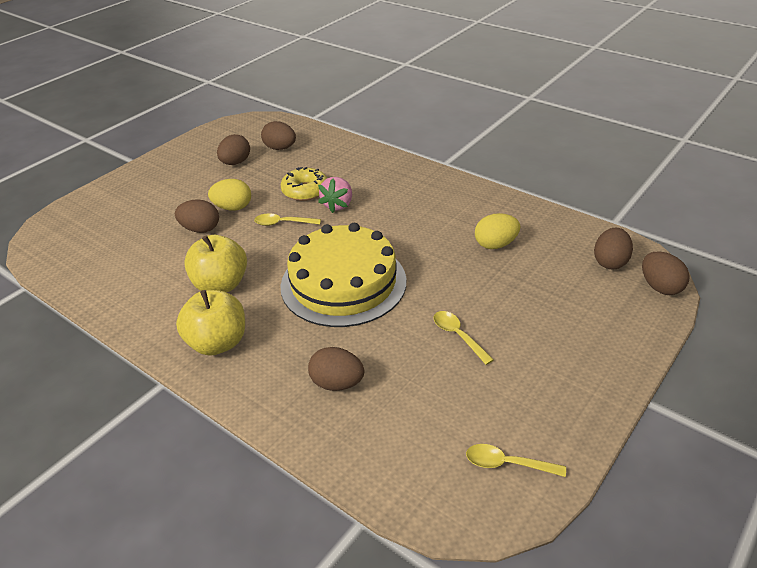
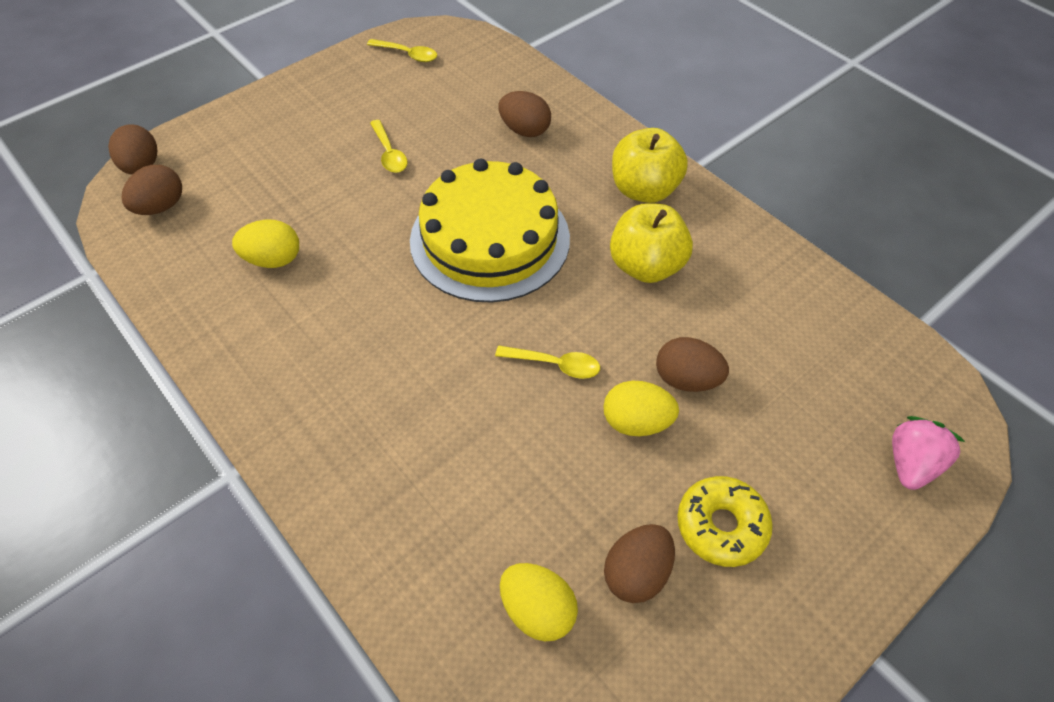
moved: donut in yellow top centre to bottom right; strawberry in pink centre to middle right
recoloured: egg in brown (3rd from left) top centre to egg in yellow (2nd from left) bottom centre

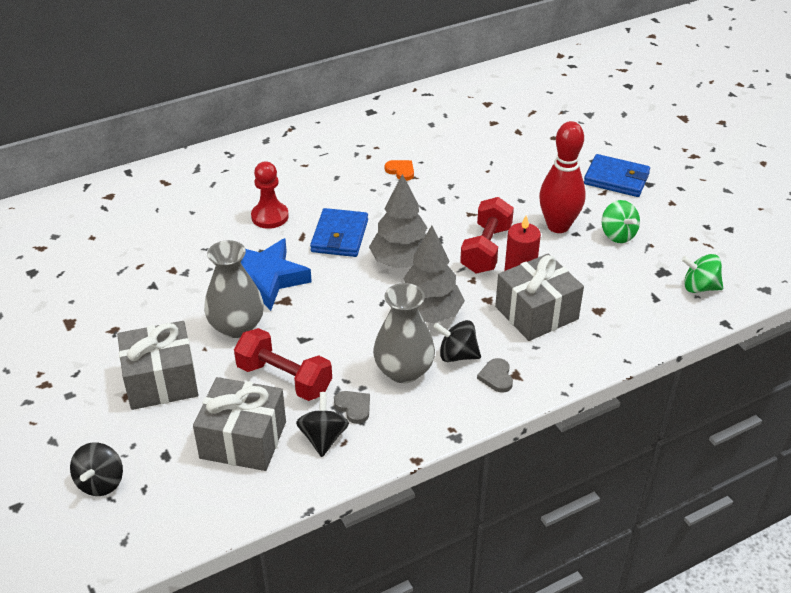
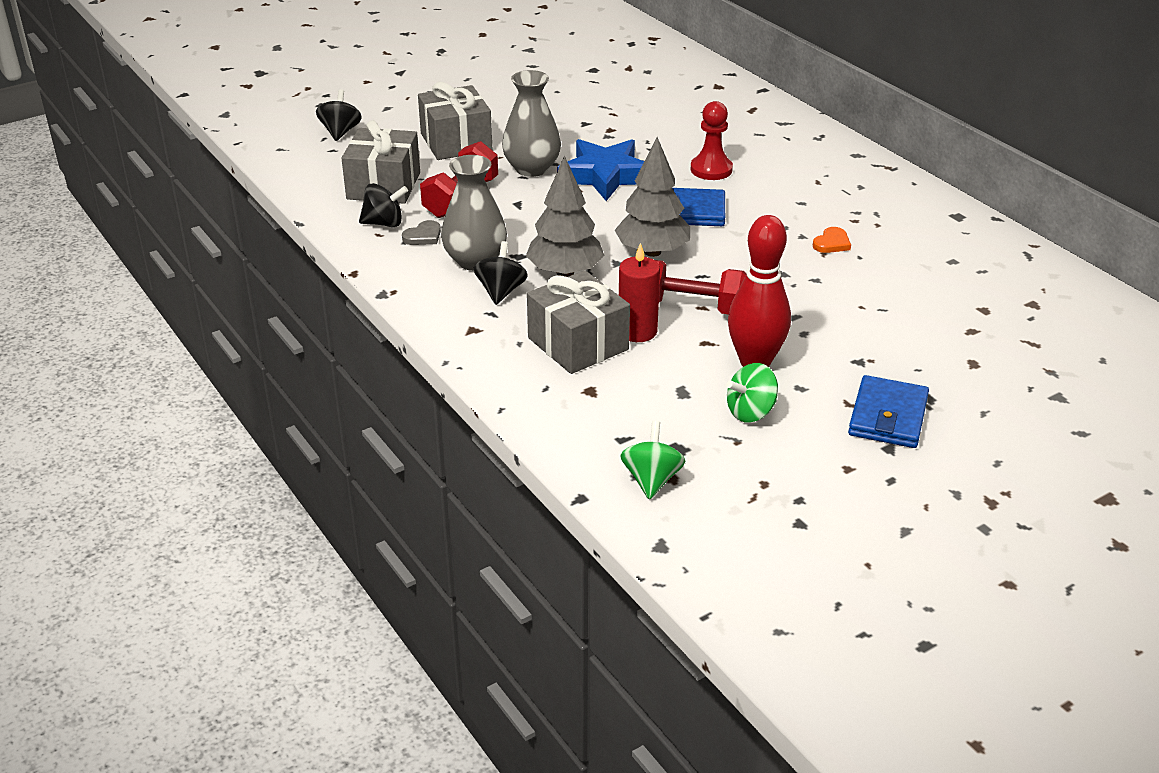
removed: heart in grey (2nd from left) centre
turned: spinning top in black (1st from left) bottom left = top left 90 degrees clockwise

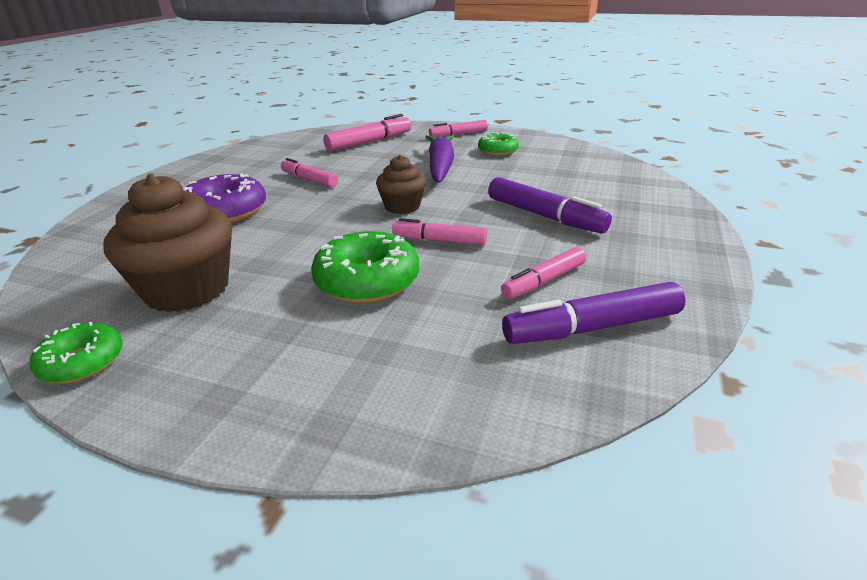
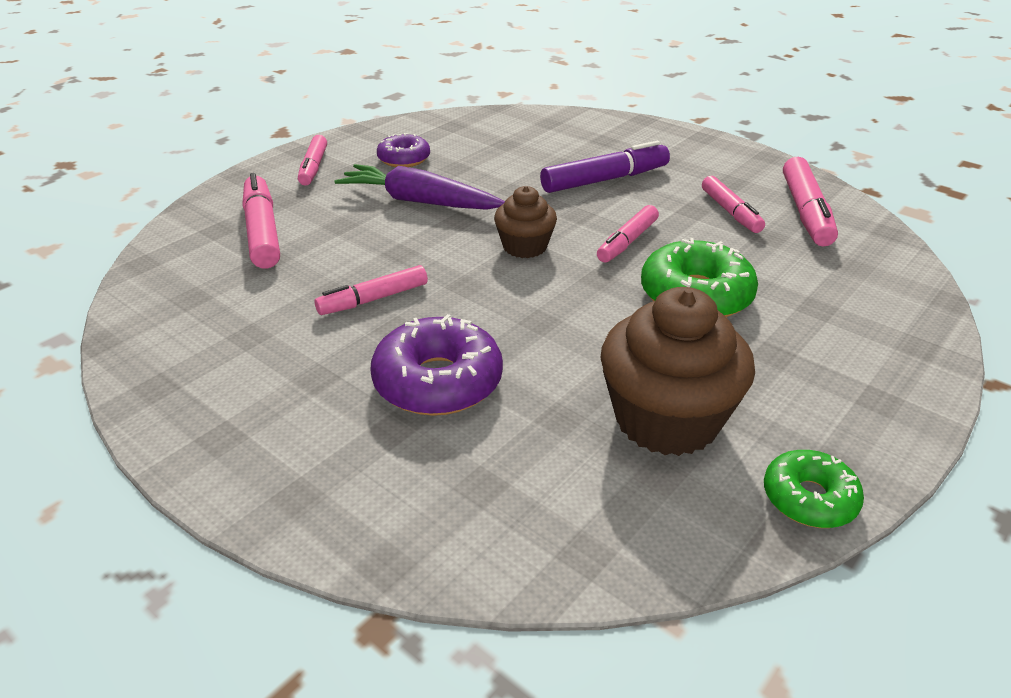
recoloured: donut in green (3rd from left) top centre to donut in purple (1st from left) top centre; marker in purple (2nd from left) middle right to marker in pink (6th from left) top right

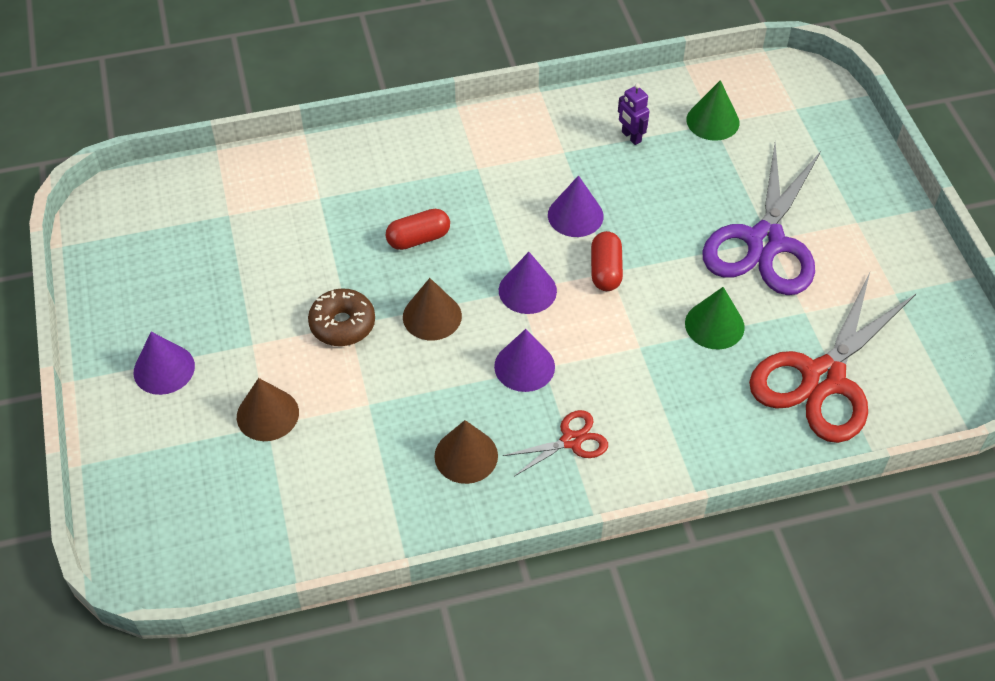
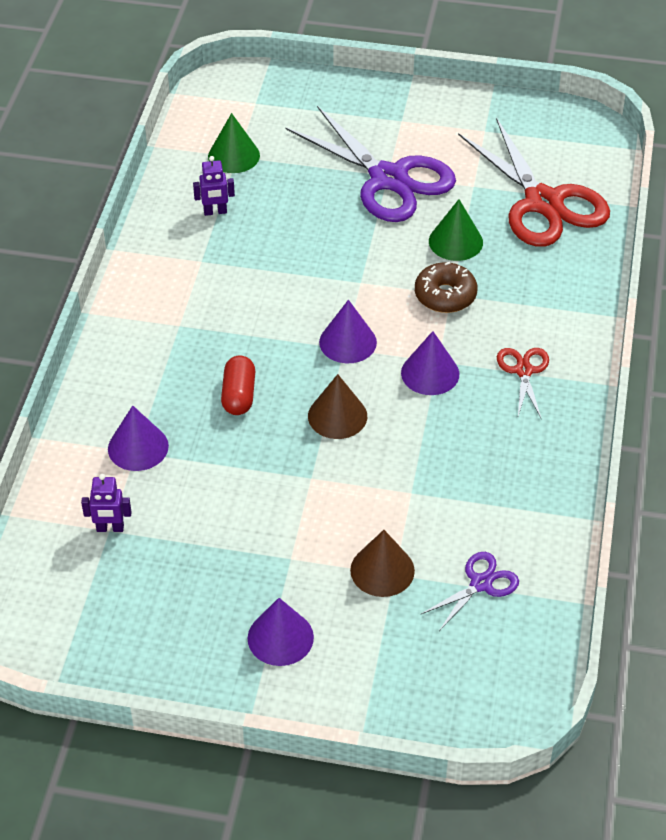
removed: cone in brown (3rd from left) centre; capsule in red (2nd from left) centre
added: robot in purple (1st from left) middle left; scissors in purple (2nd from left) bottom right
moved: cone in purple (4th from left in the first image) top centre to cone in purple (1st from left) middle left; donut in brown centre to middle right

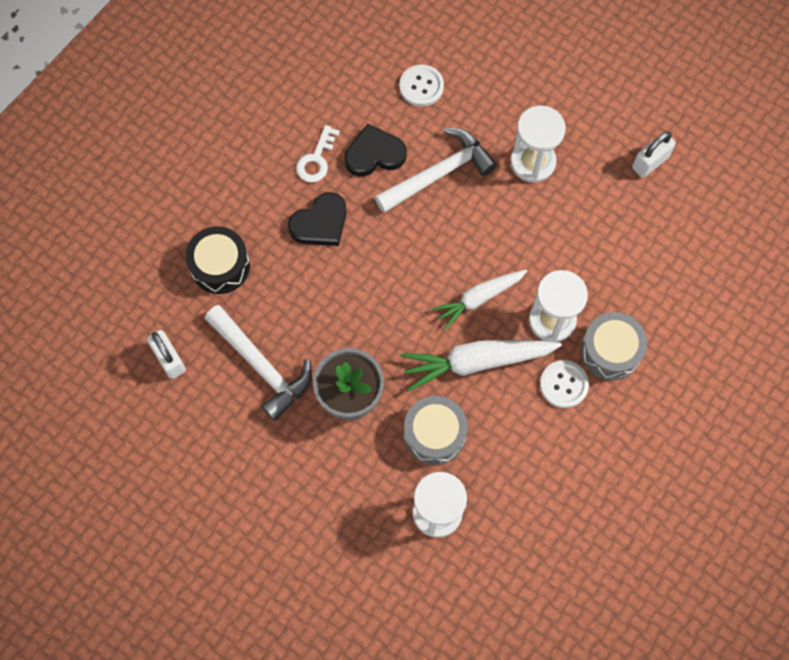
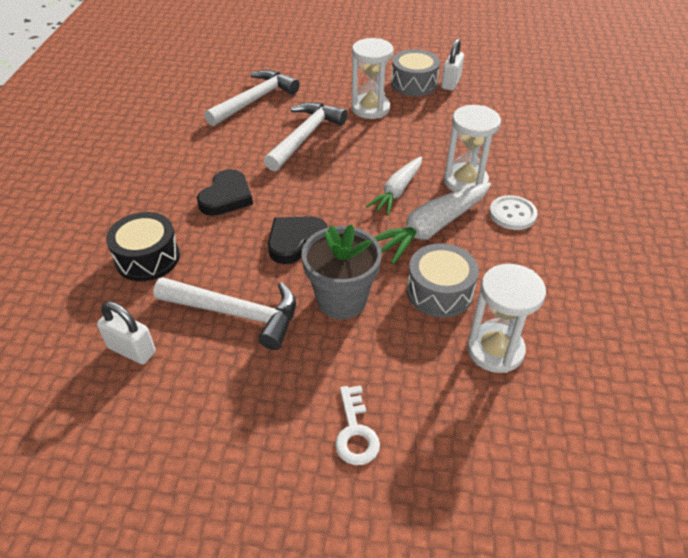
moved: heart in black (2nd from left) top centre to centre; key in white top centre to bottom centre; drum in grey (2nd from left in the first image) middle right to drum in grey (1st from left) top centre
replaced: button in white (1st from left) top centre to hammer in white (2nd from left) top centre

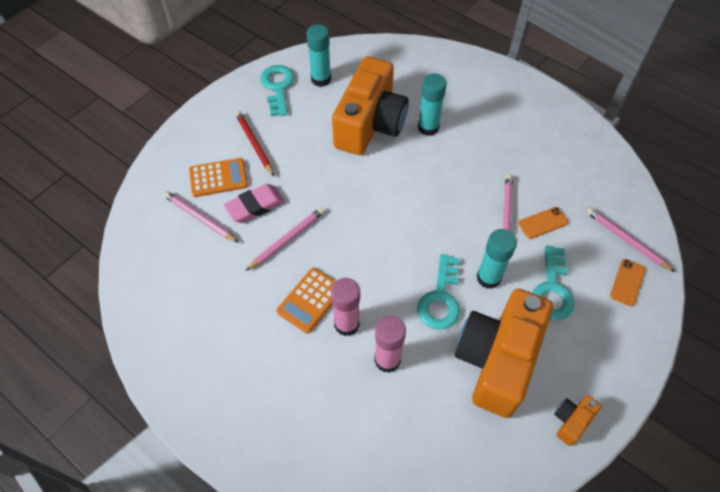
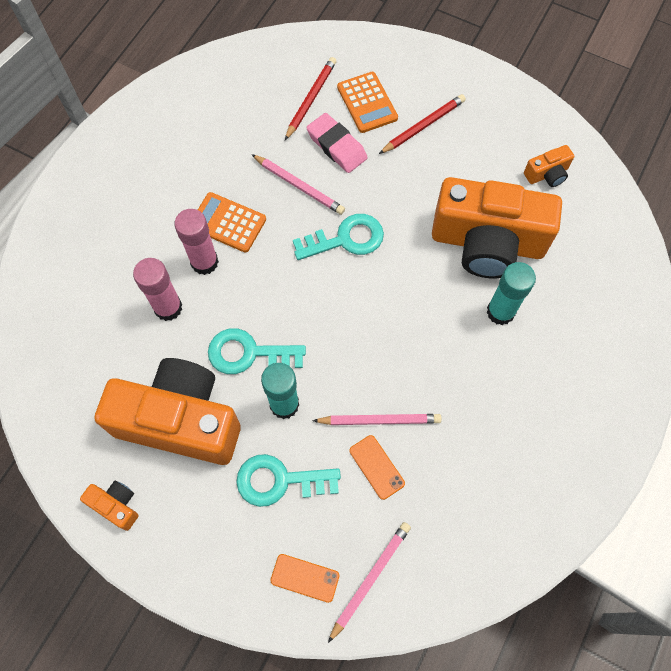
moved: key in turquoise (1st from left in the first image) top centre to key in turquoise (3rd from left) centre
replaced: glue stick in turquoise (1st from left) top centre to camera in orange (4th from left) top right
recoloured: pencil in pink (1st from left) middle left to pencil in red (1st from left) top centre

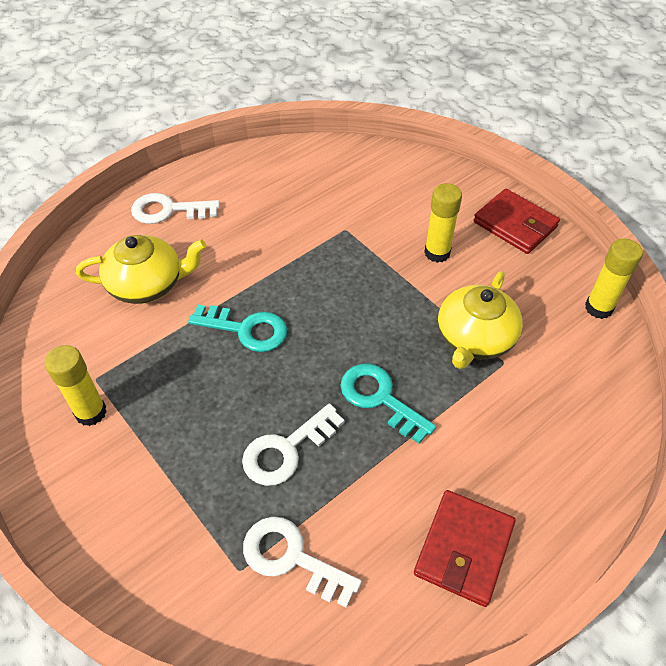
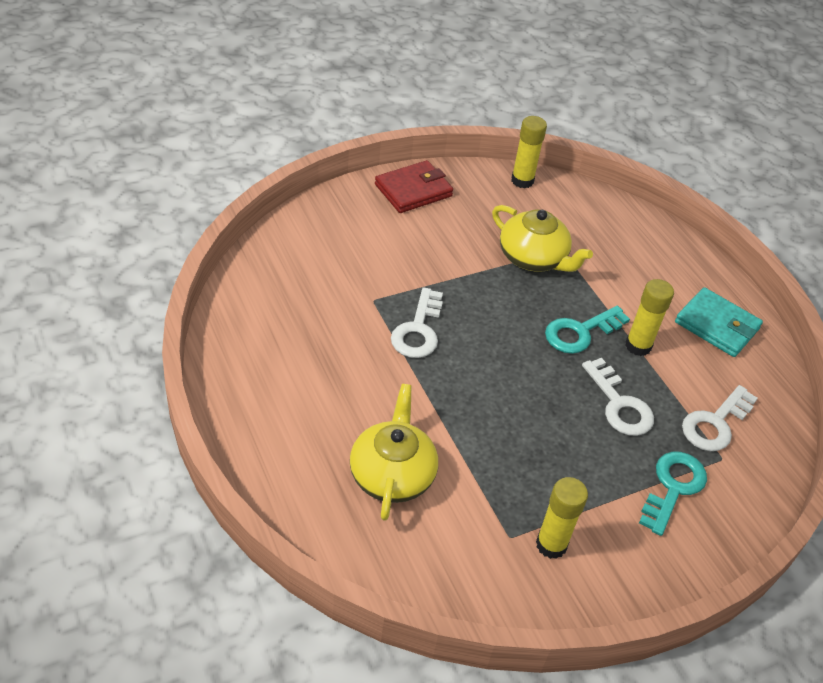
moved: key in white (1st from left) top left to centre; glue stick in yellow (2nd from left in the first image) centre to glue stick in yellow (3rd from left) middle right; key in turquoise (1st from left in the first image) centre to key in turquoise (2nd from left) bottom right
recoloured: wallet in red (1st from left) bottom right to wallet in turquoise middle right

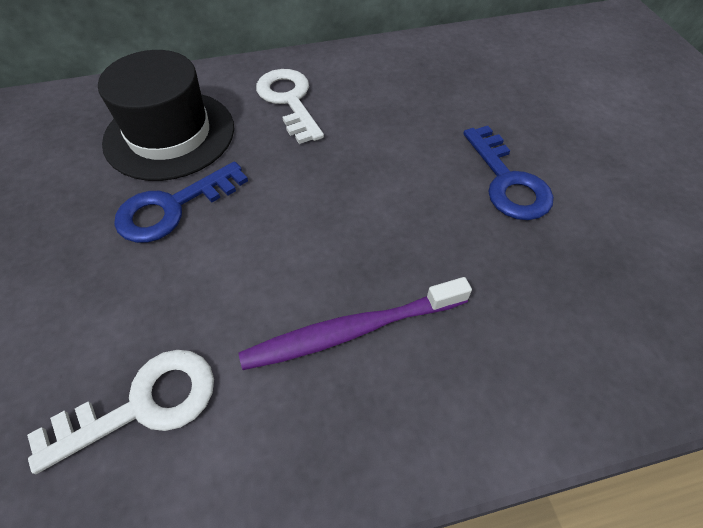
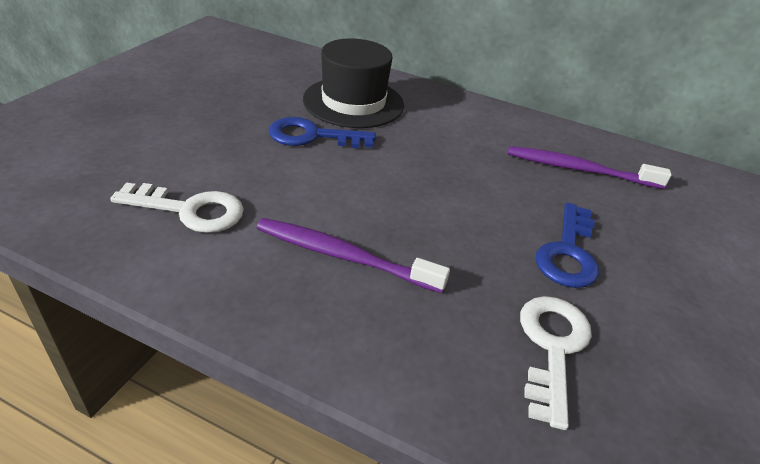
added: toothbrush in purple (2nd from left) middle right
moved: key in white (2nd from left) top centre to bottom right

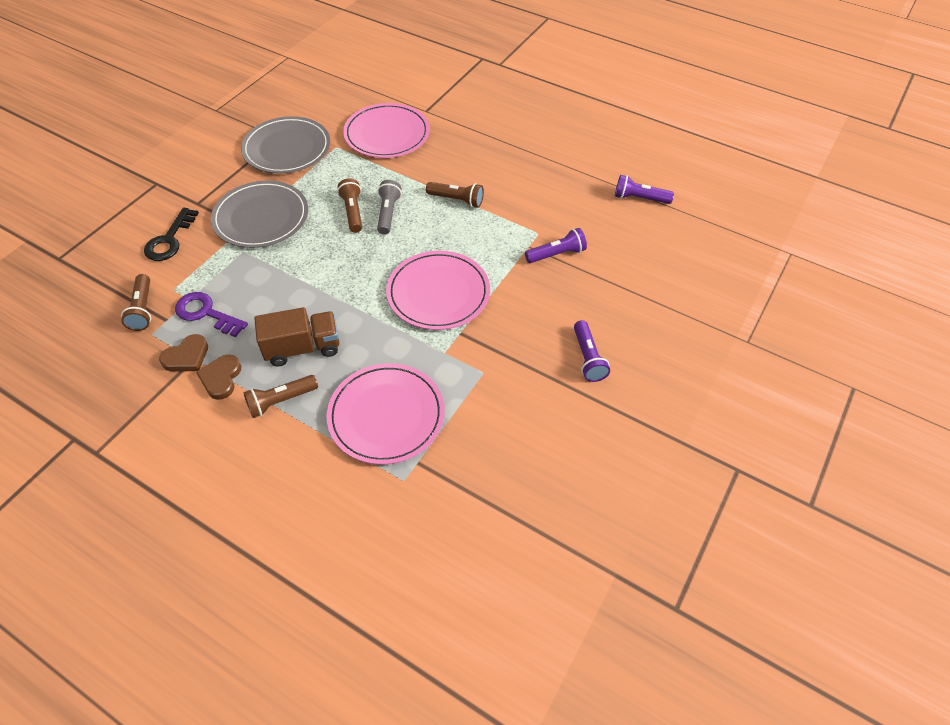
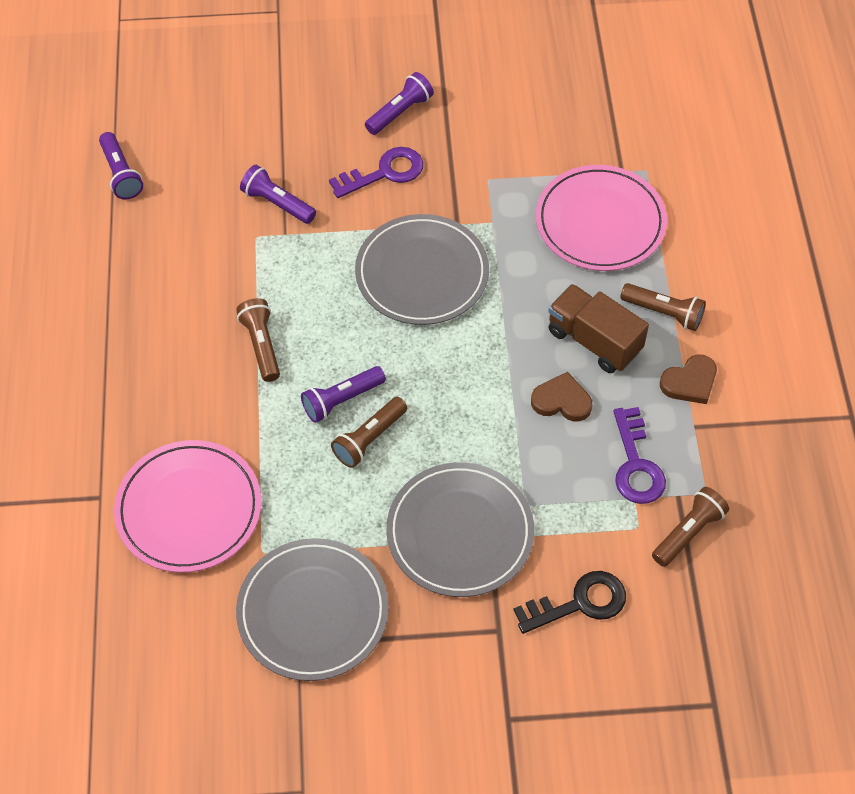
added: key in purple (1st from left) top centre
moved: heart in brown (1st from left) middle left to centre
recoloured: flashlight in grey top centre to flashlight in purple (3rd from left) centre; plate in pink (3rd from left) centre to plate in grey (2nd from left) centre

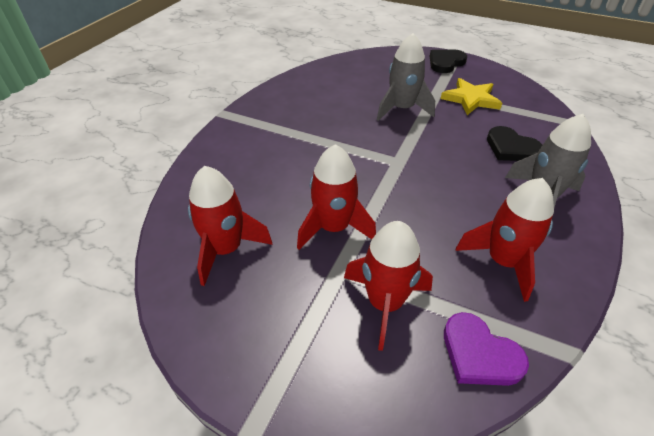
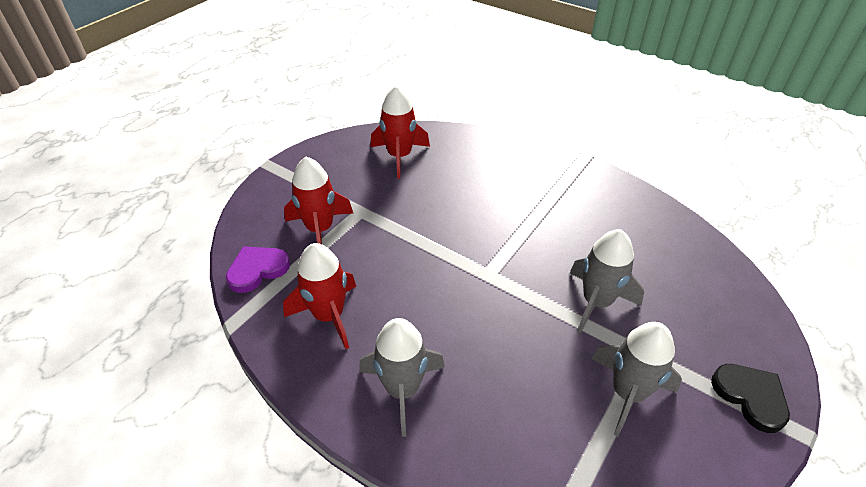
removed: rocket in red (2nd from left) centre; heart in black (2nd from left) top right
replaced: star in yellow top right to rocket in grey (3rd from left) bottom right

